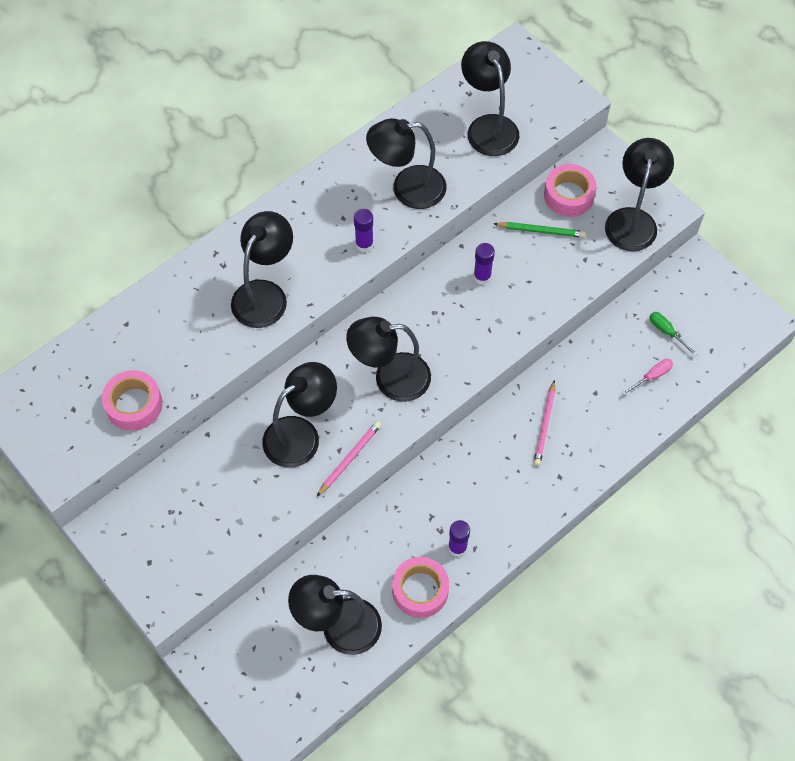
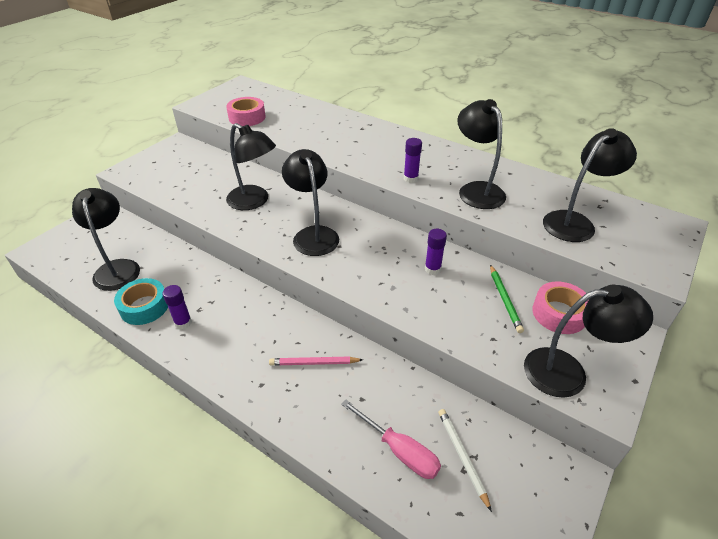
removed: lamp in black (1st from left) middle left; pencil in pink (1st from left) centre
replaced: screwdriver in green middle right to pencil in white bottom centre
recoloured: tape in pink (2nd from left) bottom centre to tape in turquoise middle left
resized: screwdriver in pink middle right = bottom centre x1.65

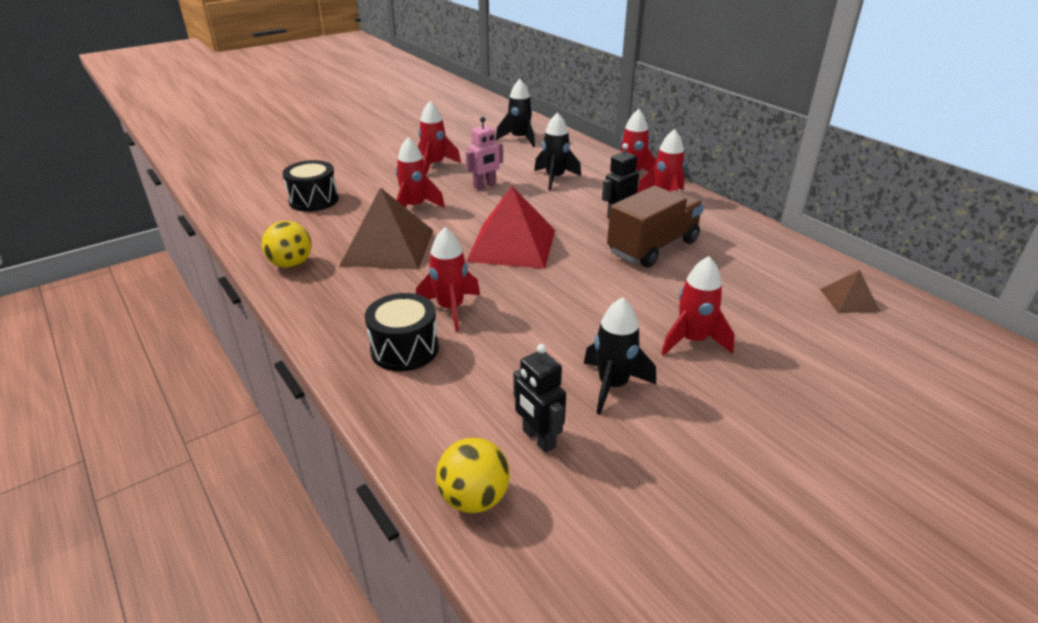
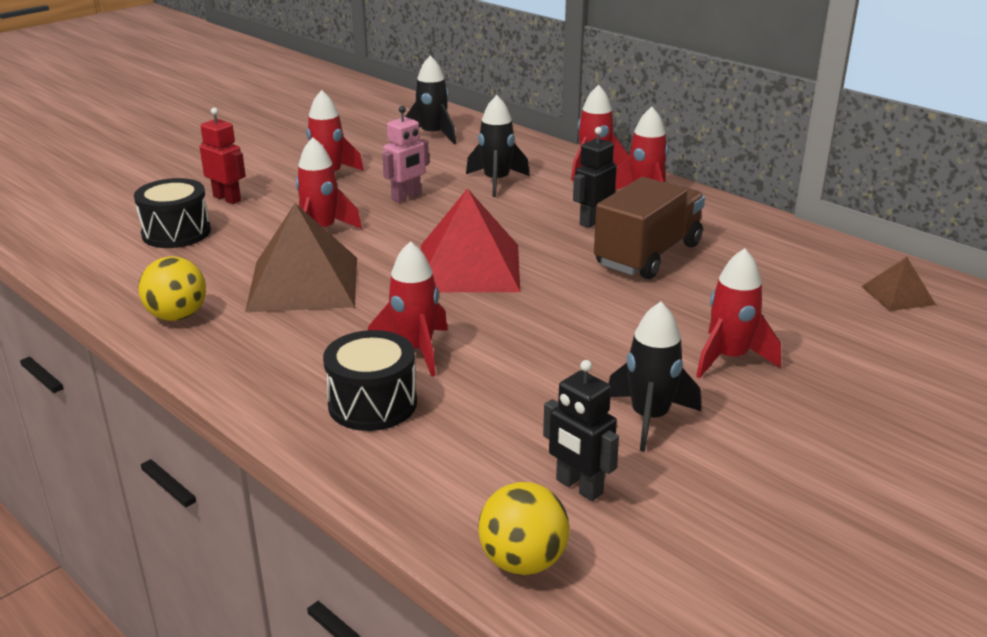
added: robot in red top left

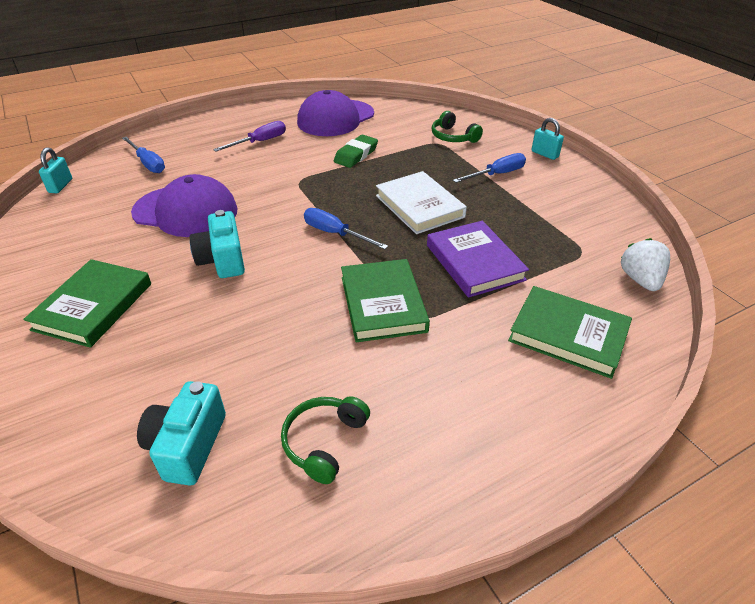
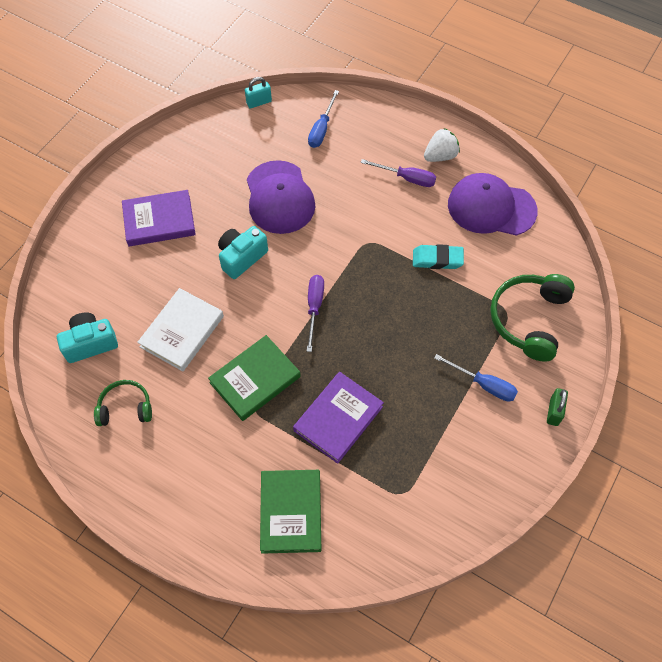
moved: book in white centre to middle left; strawberry in white middle right to top right
recoloured: book in green (1st from left) middle left to book in purple (1st from left) top left; screwdriver in blue (2nd from left) centre to screwdriver in purple (1st from left) centre; eraser in green top centre to eraser in turquoise centre; padlock in turquoise (2nd from left) top right to padlock in green middle right
resized: headphones in green (2nd from left) top centre = middle right x1.69

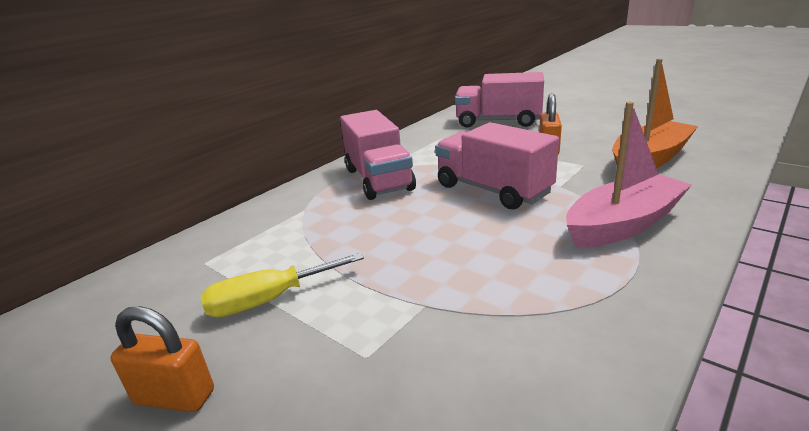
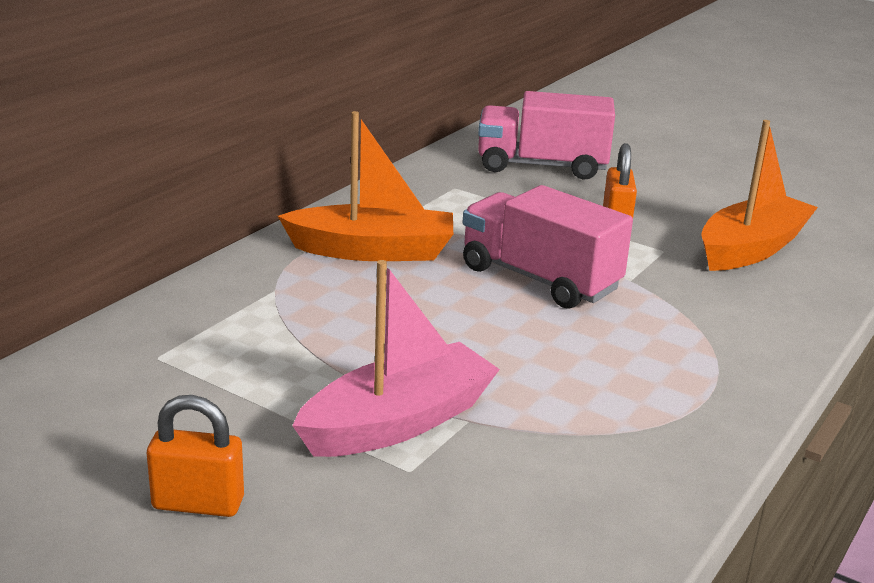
removed: screwdriver in yellow centre
moved: boat in pink middle right to centre
replaced: truck in pink (1st from left) centre to boat in orange (1st from left) top centre

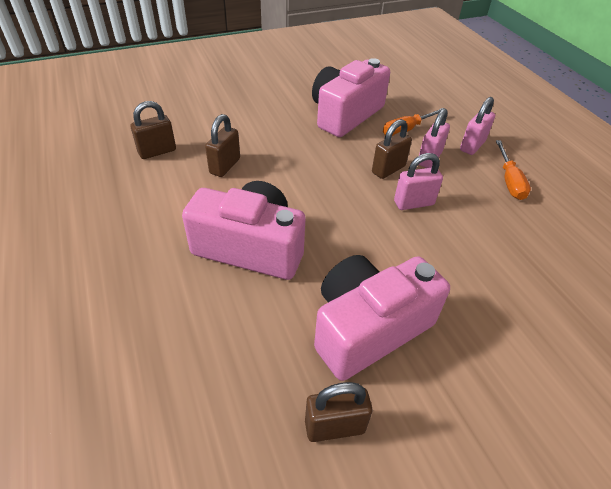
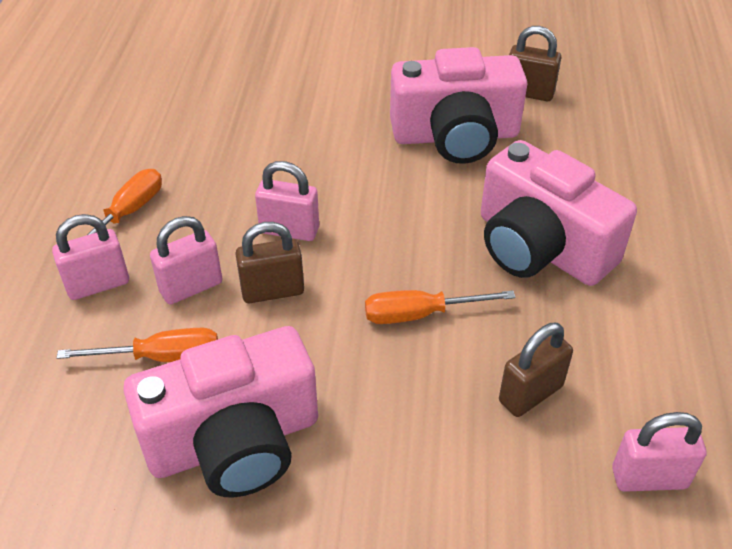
added: screwdriver in orange (3rd from left) centre
recoloured: padlock in brown (1st from left) top left to padlock in pink (4th from left) bottom right

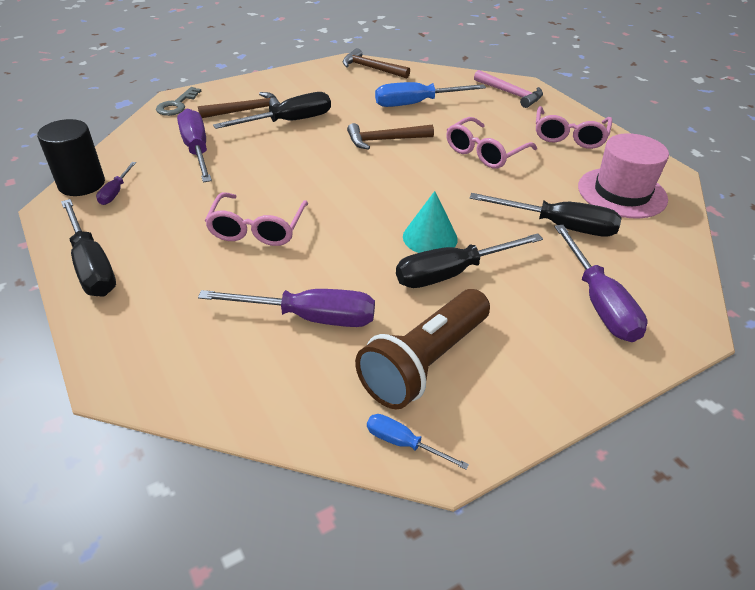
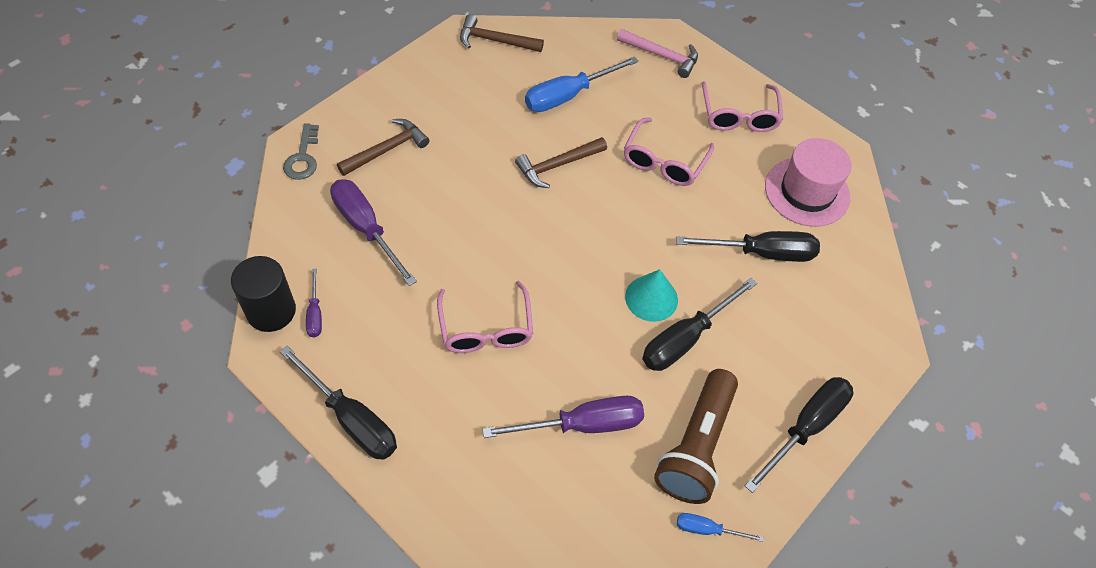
removed: screwdriver in purple (4th from left) middle right
moved: screwdriver in black (2nd from left in the first image) top centre to screwdriver in black (4th from left) bottom right

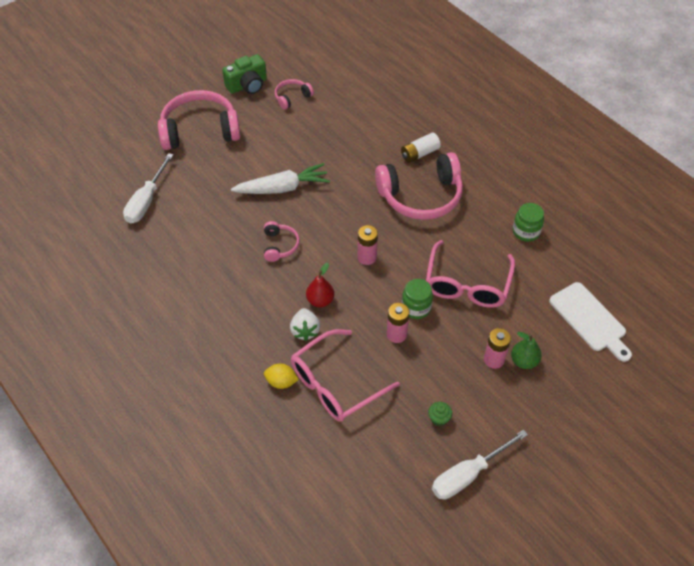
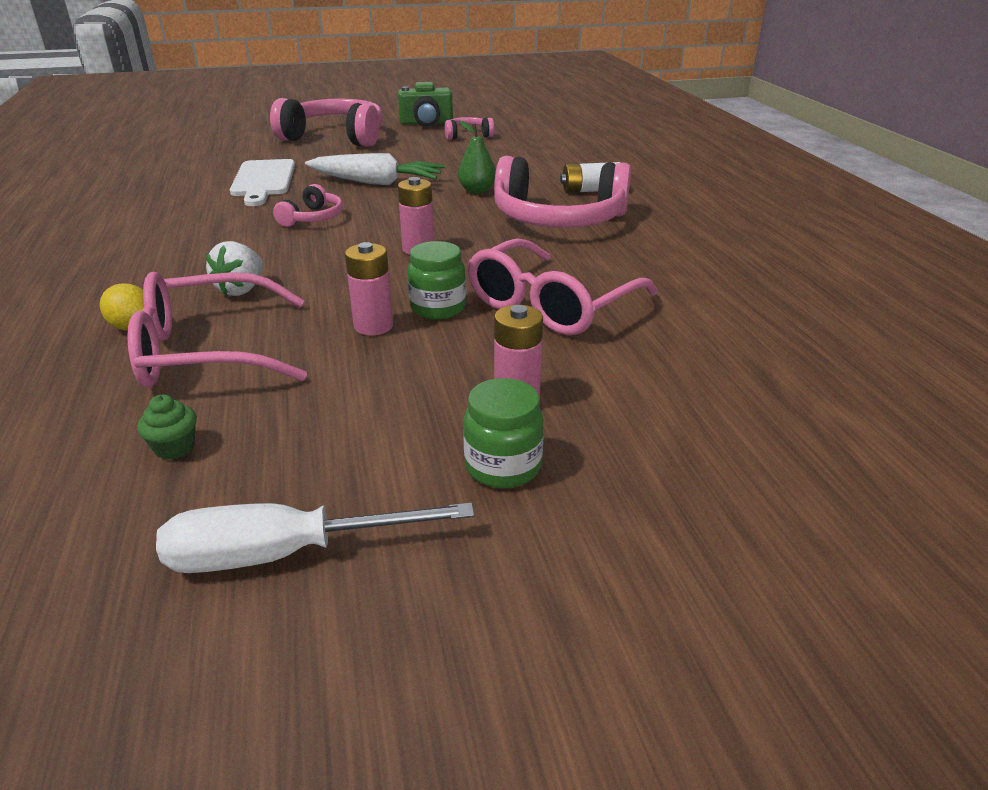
removed: screwdriver in white (1st from left) top left; pear in red centre
moved: cupcake in green bottom centre to middle left; cutting board in white middle right to top left; pear in green middle right to top centre; jar in green (2nd from left) middle right to centre

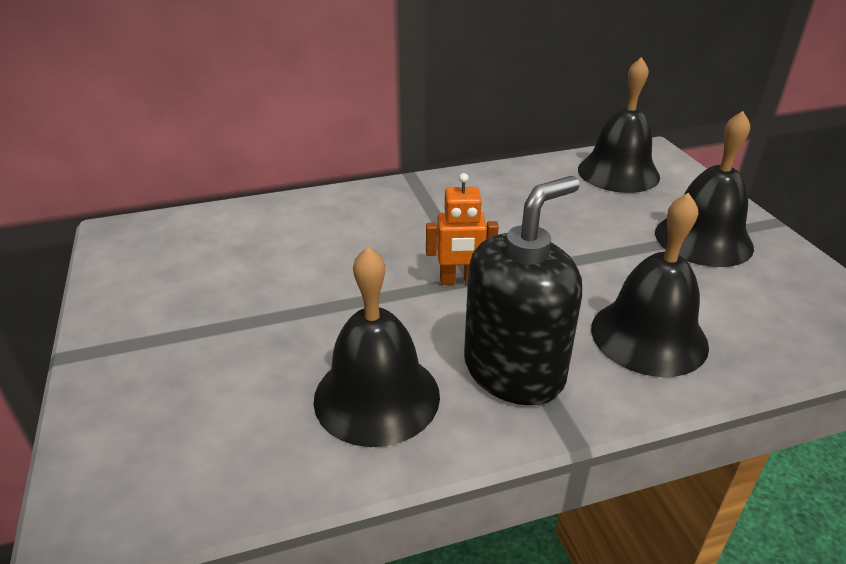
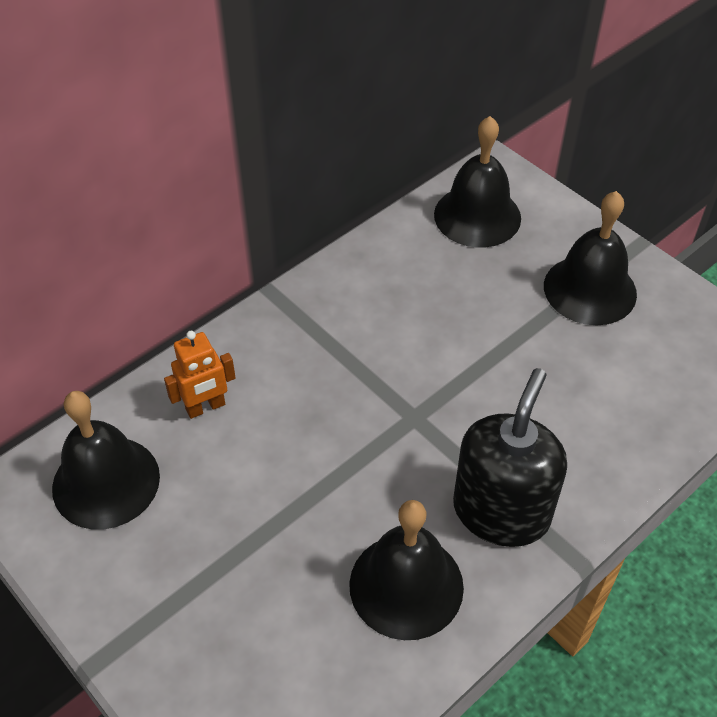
moved: bell in black (3rd from left in the first image) middle right to bell in black (1st from left) middle left; robot in orange centre to middle left

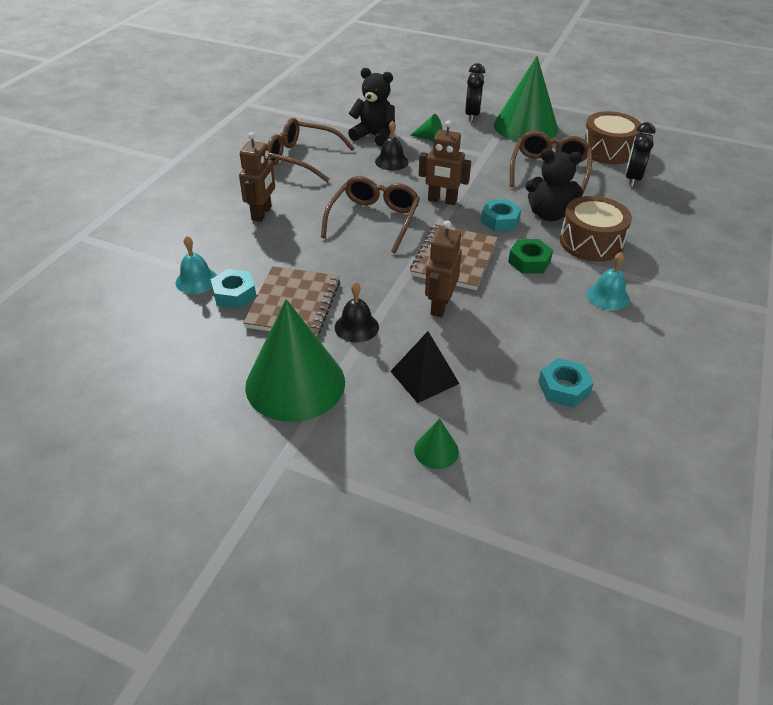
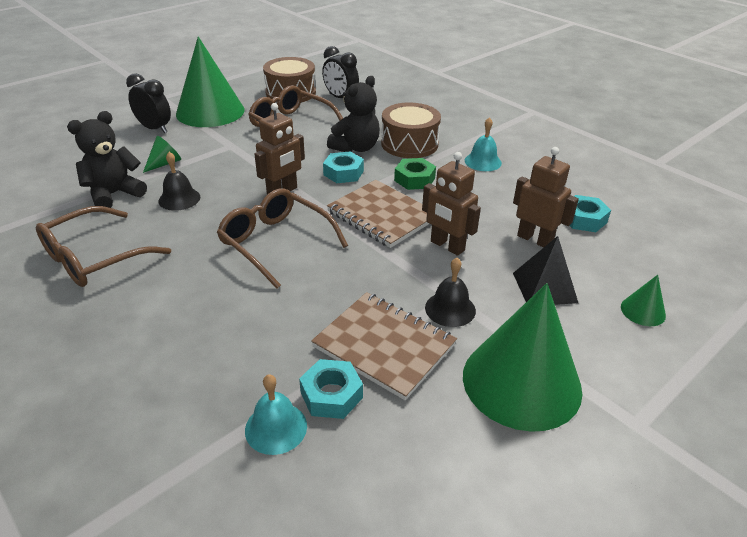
moved: robot in brown (1st from left in the first image) top left to robot in brown (3rd from left) middle right

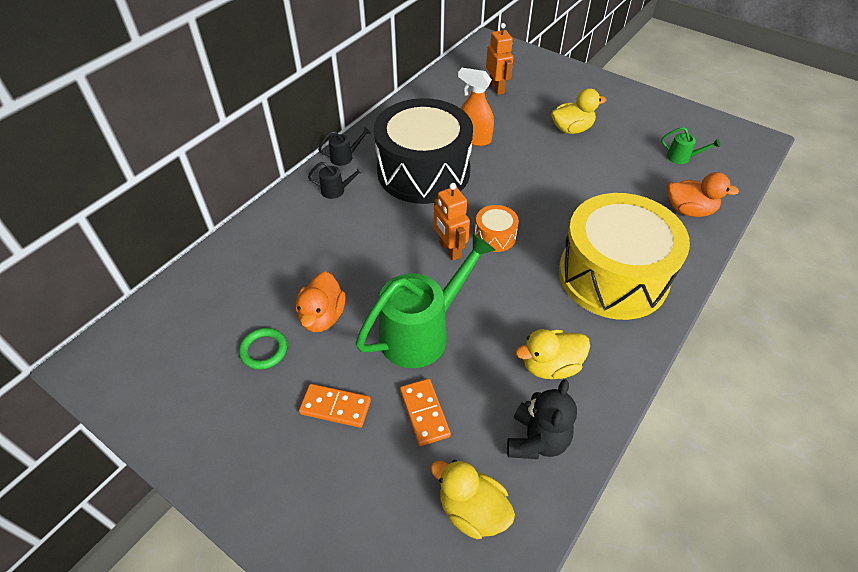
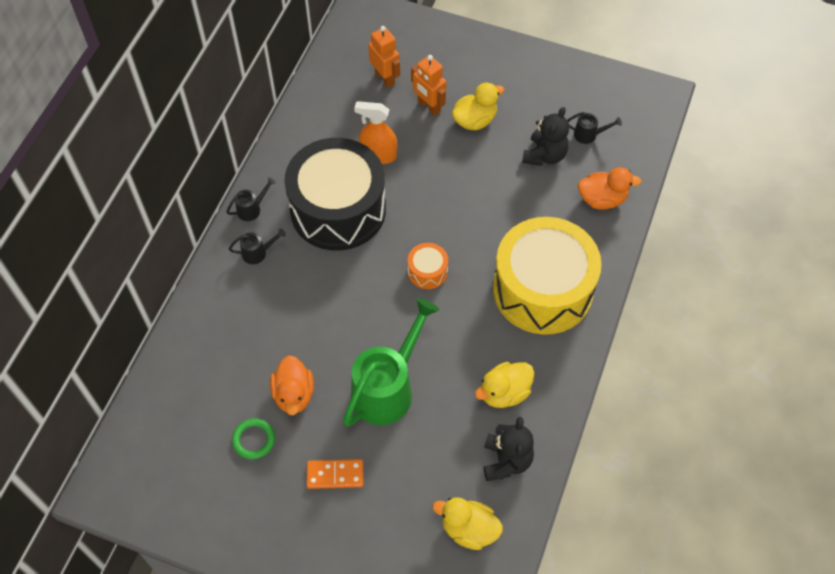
removed: domino in orange (2nd from left) bottom centre
added: teddy bear in black (2nd from left) top centre
moved: robot in orange (1st from left in the first image) centre to robot in orange (2nd from left) top centre
recoloured: watering can in green (2nd from left) top right to watering can in black (3rd from left) top right

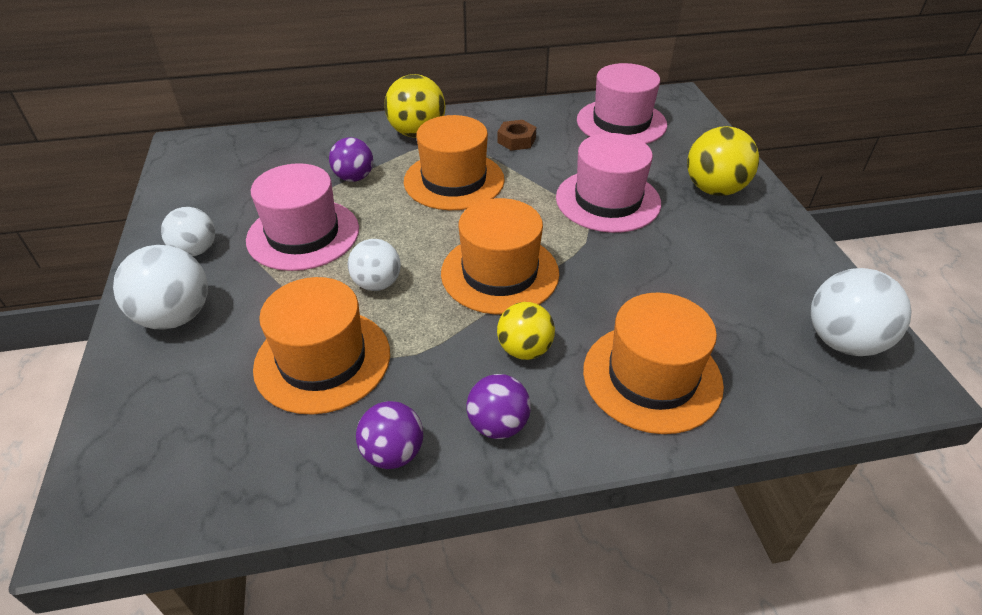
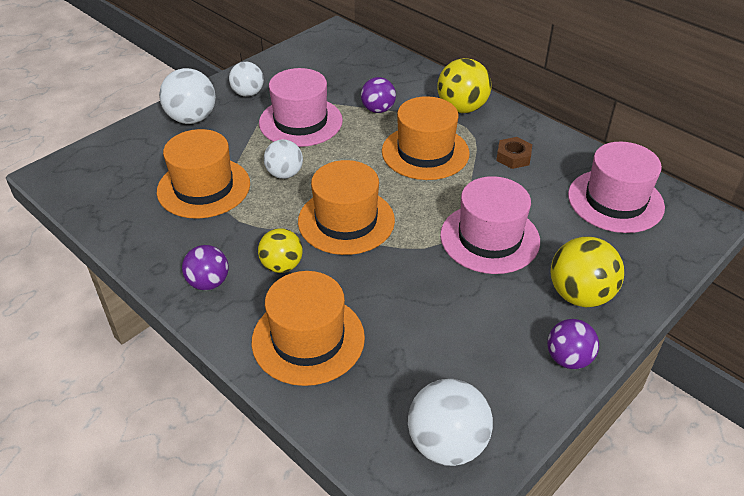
moved: ball in purple (2nd from left in the first image) bottom centre to ball in purple (3rd from left) bottom right

